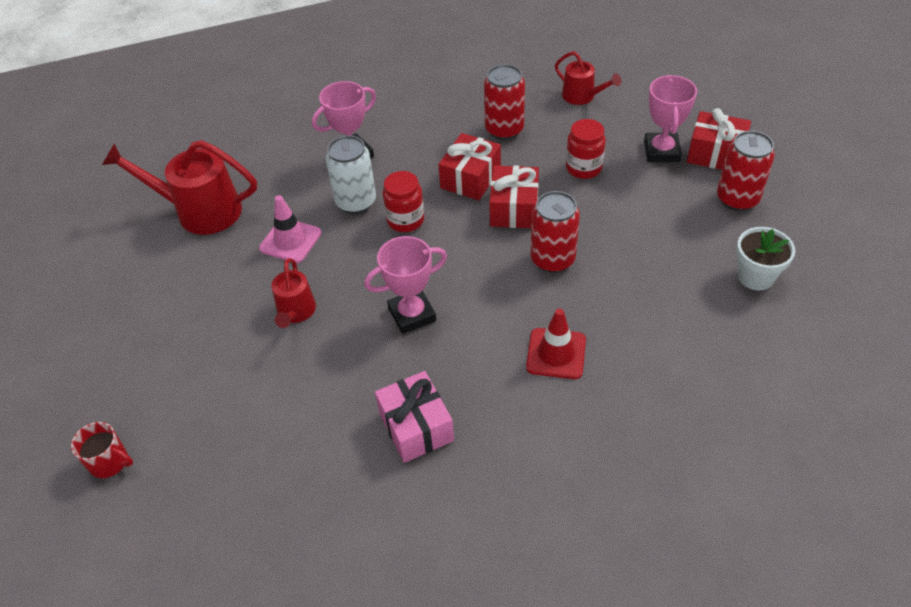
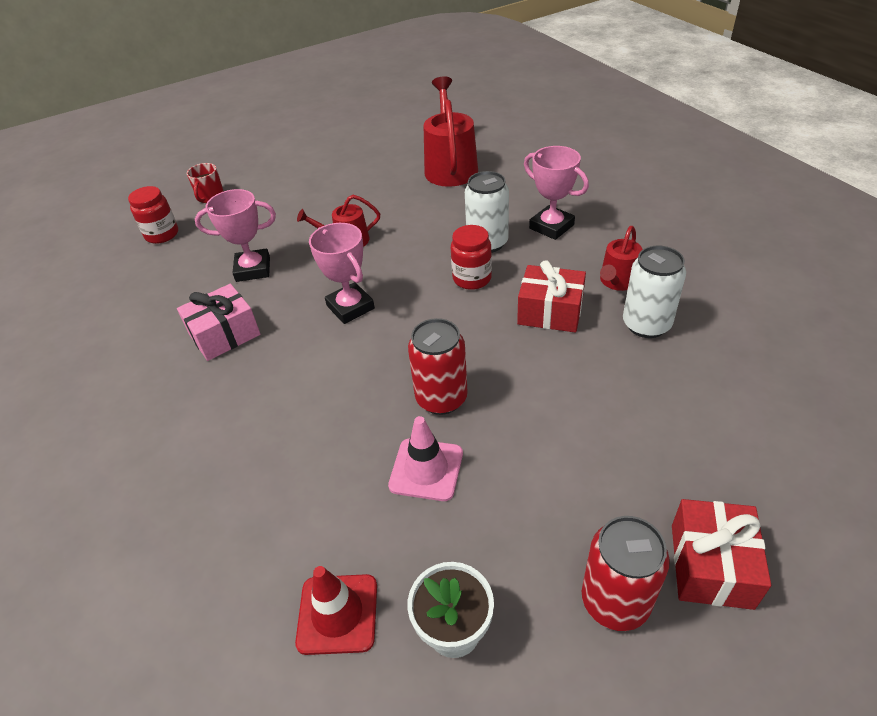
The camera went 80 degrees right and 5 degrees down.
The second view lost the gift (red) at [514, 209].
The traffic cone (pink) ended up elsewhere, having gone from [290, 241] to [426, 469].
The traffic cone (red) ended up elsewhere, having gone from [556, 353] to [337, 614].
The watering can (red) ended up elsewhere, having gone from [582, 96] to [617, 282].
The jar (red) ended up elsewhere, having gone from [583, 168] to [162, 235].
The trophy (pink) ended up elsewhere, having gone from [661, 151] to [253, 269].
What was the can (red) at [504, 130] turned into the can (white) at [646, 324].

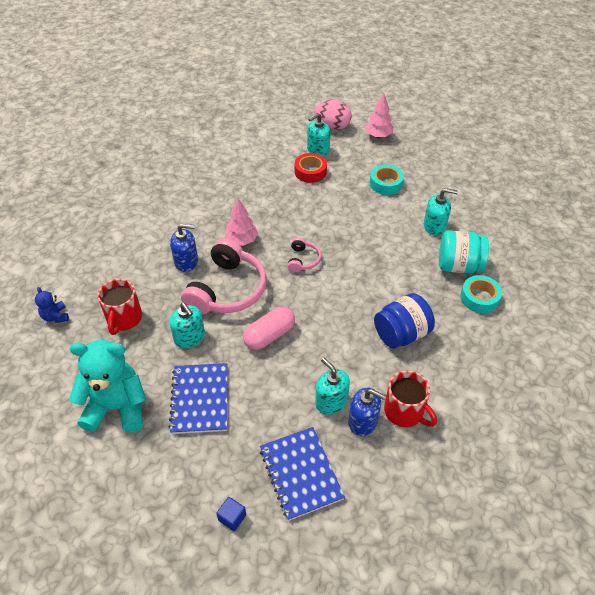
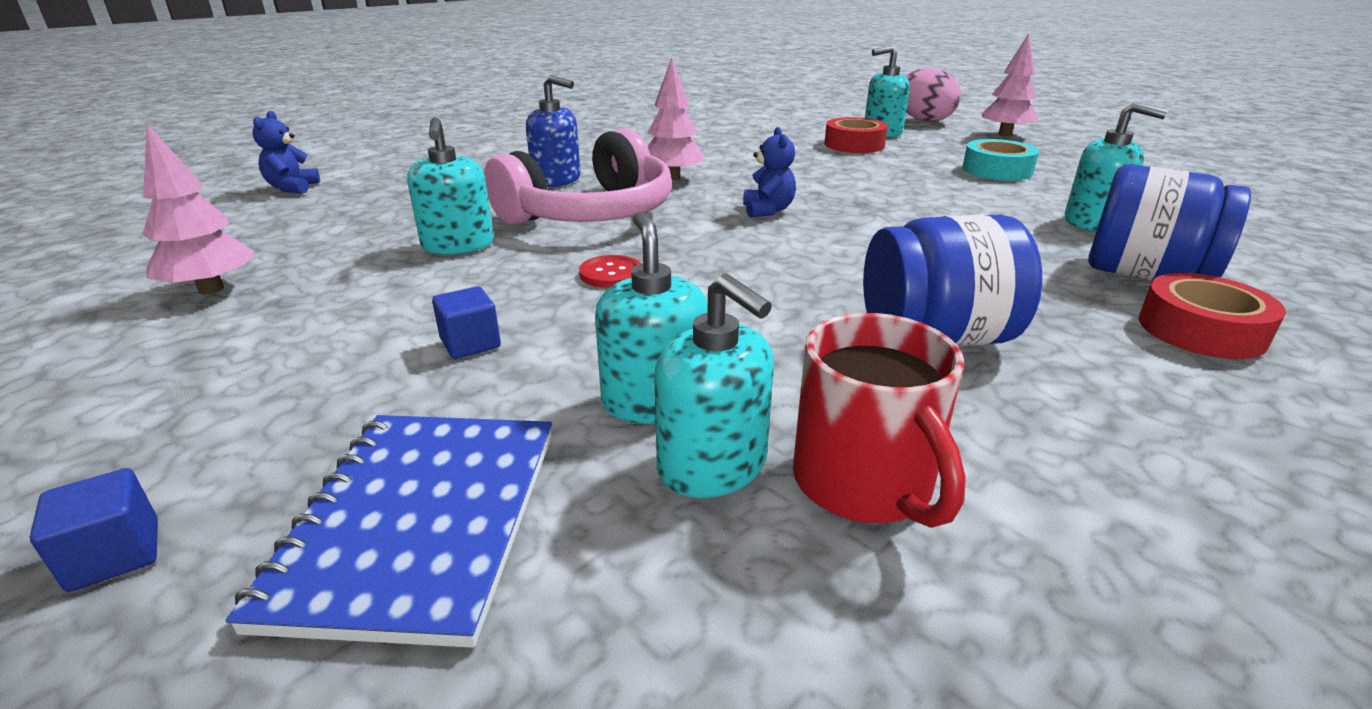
The camera went 25 degrees right and 20 degrees down.
The second view lost the mug (red) at [124, 319].
The second view lost the notebook (blue) at [200, 399].
The second view gained the cube (blue) at [470, 343].
Where the teddy bear (turquoise) stood at [117, 407], the tree (pink) came to stand at [211, 289].
Where the capsule (pink) stood at [269, 335], the button (red) came to stand at [611, 274].
Where the headphones (pink) stood at [303, 260], the teddy bear (blue) came to stand at [767, 210].
What was the soap dispenser (blue) at [363, 421] turned into the soap dispenser (turquoise) at [712, 465].
What was the jar (turquoise) at [458, 266] turned into the jar (blue) at [1144, 275].
What was the tape (turquoise) at [479, 298] turned into the tape (red) at [1201, 330].

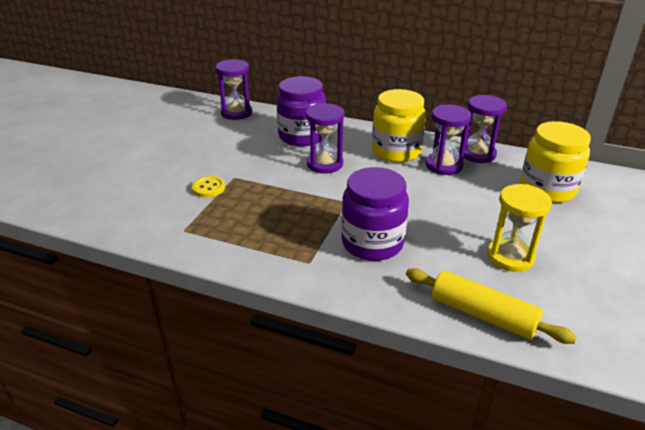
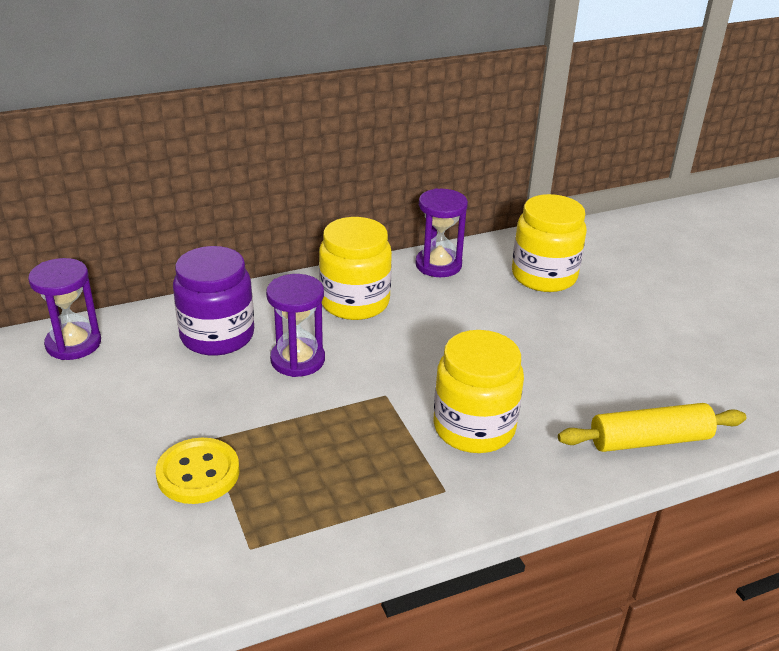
The camera went 45 degrees left and 0 degrees up.
The second view lost the hourglass (purple) at [443, 165].
The second view lost the hourglass (yellow) at [510, 257].
What was the jar (purple) at [372, 243] turned into the jar (yellow) at [474, 428].
The size of the button (yellow) at [208, 188] changed by a factor of 1.55.

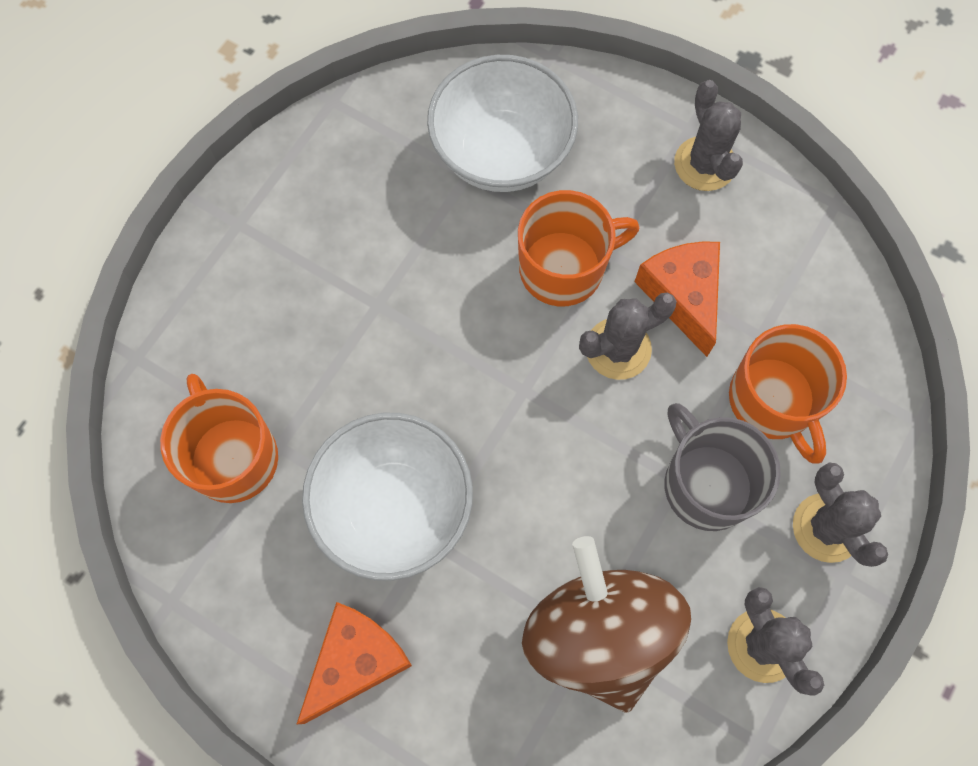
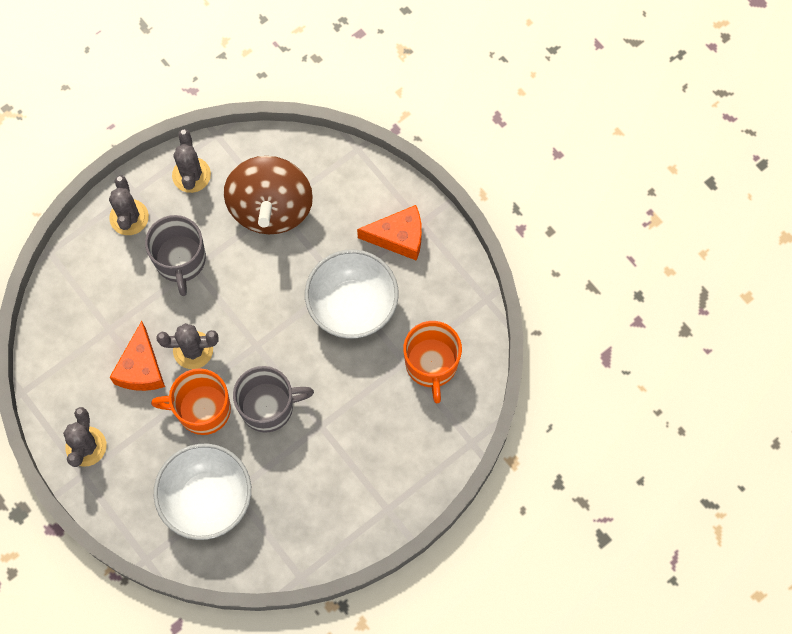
The camera went 160 degrees left and 0 degrees up.
The second view lost the mug (orange) at [773, 401].
The second view gained the mug (grey) at [268, 406].
The cheese (orange) at [356, 661] ended up facing another way, 150 degrees counterclockwise from before.

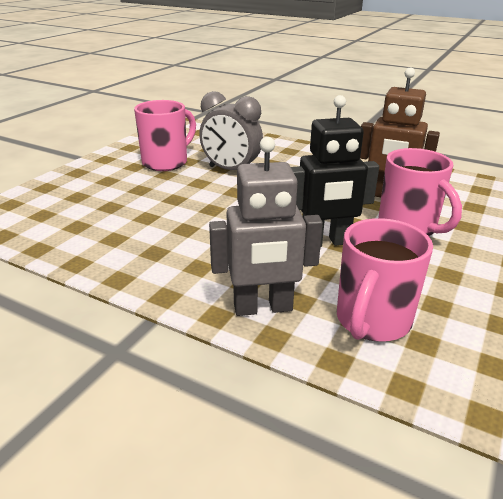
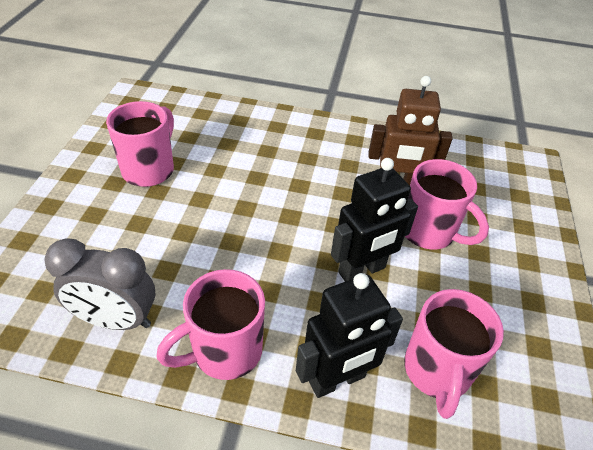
The camera went 20 degrees left and 15 degrees up.
The second view gained the mug (pink) at [224, 351].
The clock (grey) ended up elsewhere, having gone from [231, 170] to [116, 320].
What was the robot (grey) at [263, 308] turned into the robot (black) at [337, 380].

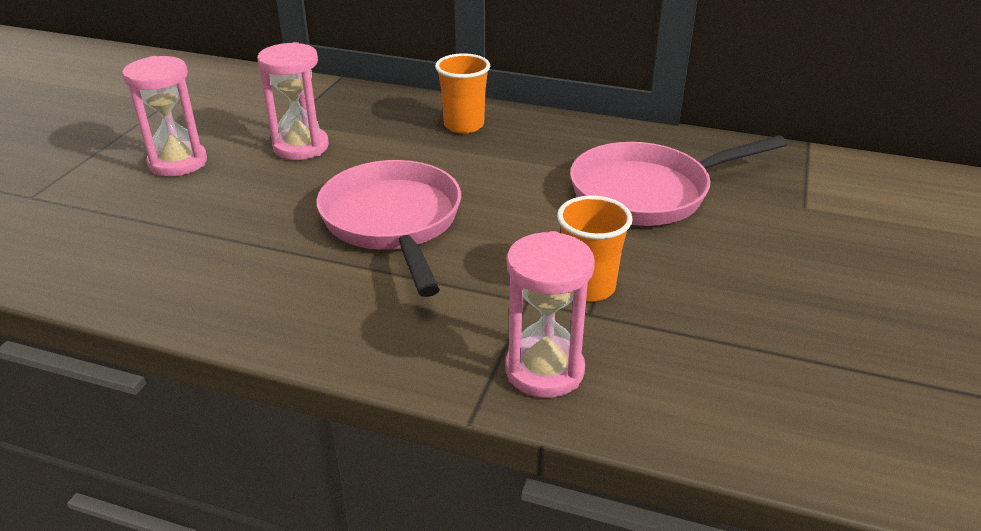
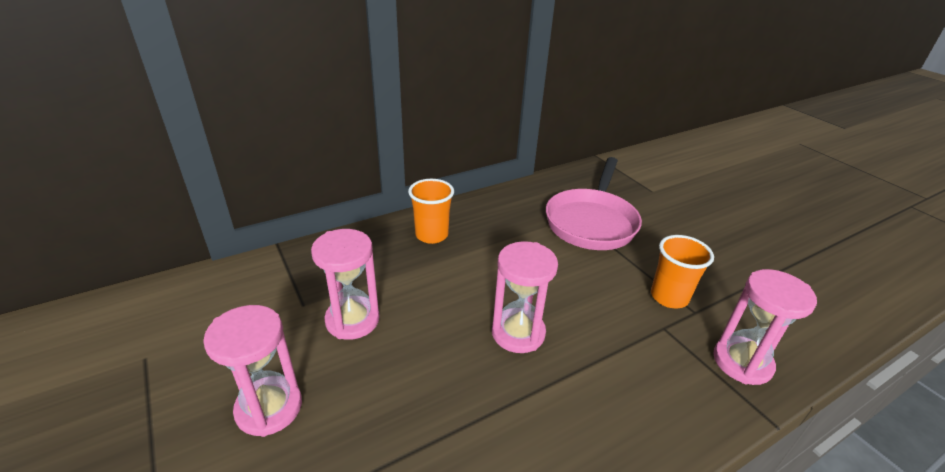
The camera went 50 degrees left and 0 degrees up.
Where the pan (pink) stood at [393, 222], the hourglass (pink) came to stand at [518, 333].

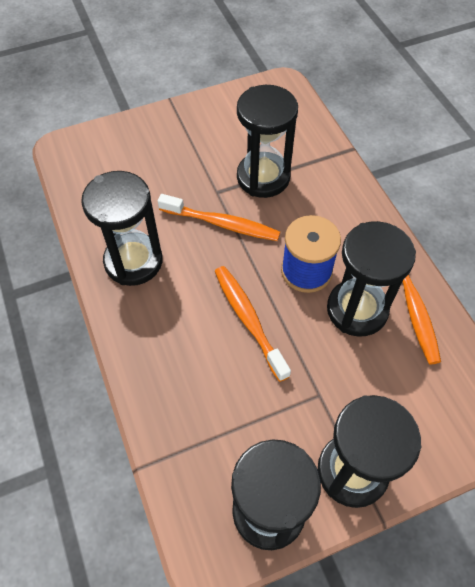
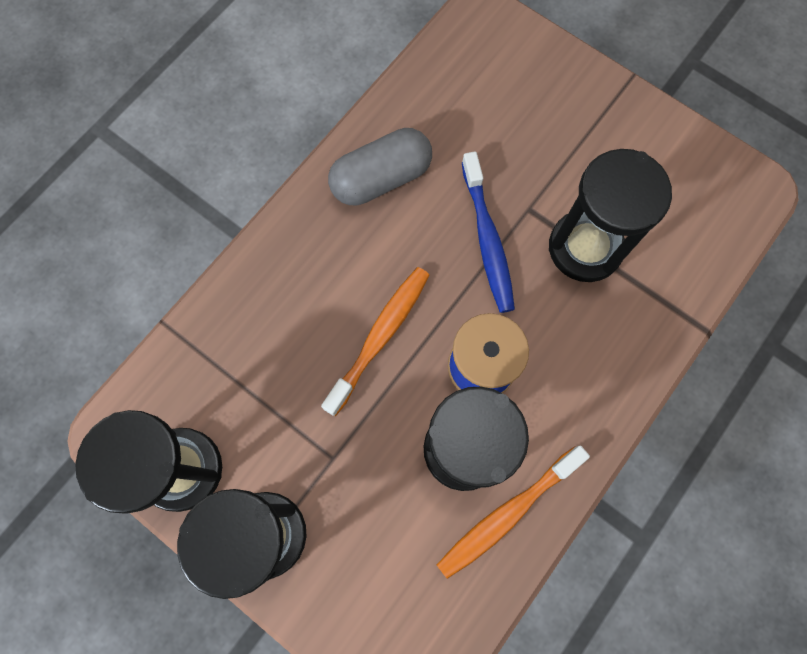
The camera went 60 degrees right and 15 degrees up.
Where the hourglass (black) stood at [133, 261], the capsule (grey) came to stand at [381, 179].
What was the toothbrush (orange) at [222, 224] turned into the toothbrush (blue) at [487, 240].

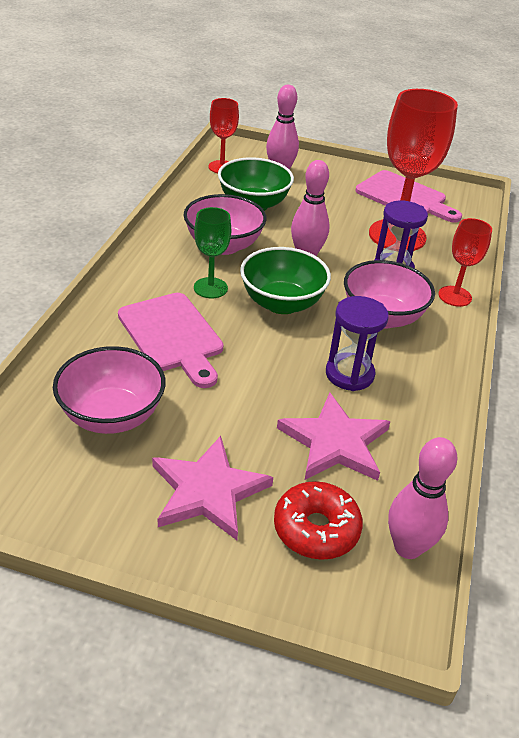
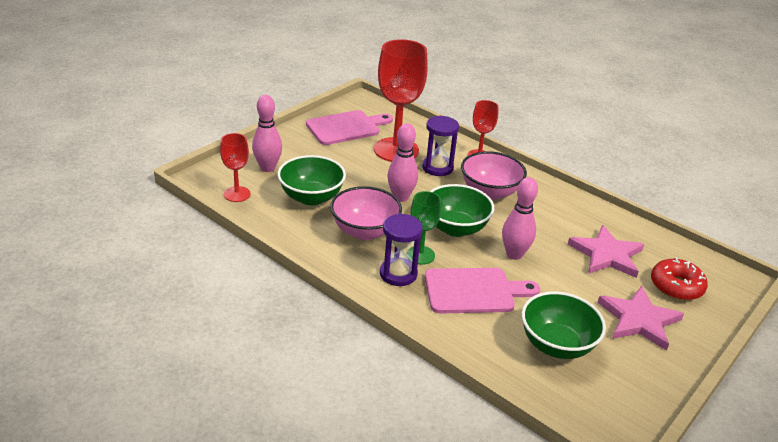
The camera went 65 degrees left and 5 degrees down.
The hourglass (purple) ended up elsewhere, having gone from [349, 374] to [398, 274].
The bowling pin (pink) ended up elsewhere, having gone from [407, 547] to [514, 254].
What was the bowl (pink) at [112, 416] turned into the bowl (green) at [556, 345].

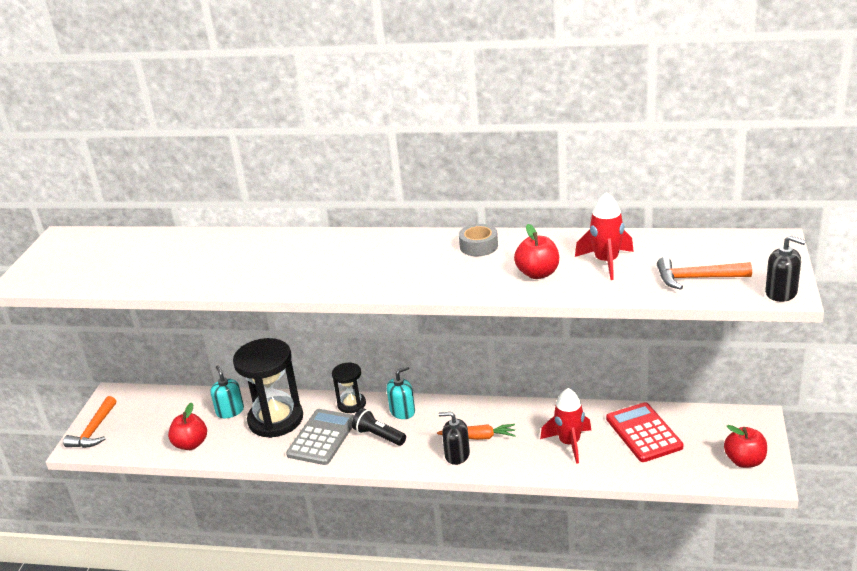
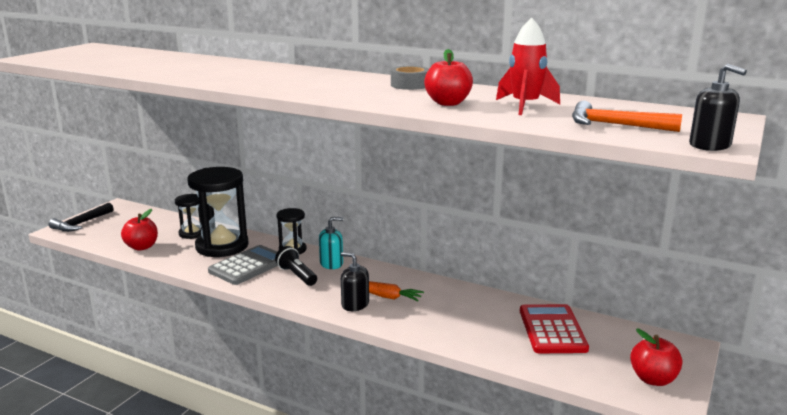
The camera went 15 degrees right and 10 degrees down.
The second view lost the rocket (red) at [569, 443].
Where the soap dispenser (turquoise) stood at [230, 411], the hourglass (black) came to stand at [192, 233].
What was the hammer (orange) at [94, 431] turned into the hammer (black) at [81, 223].

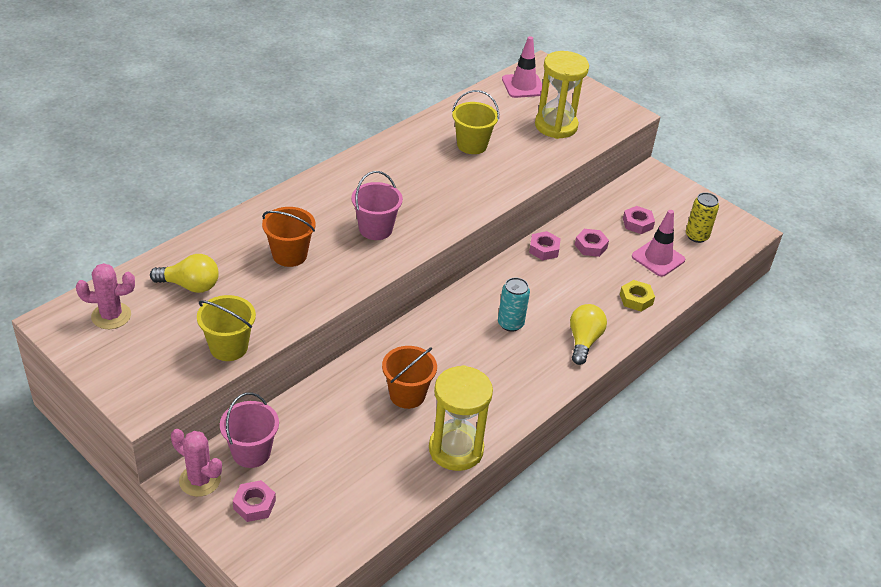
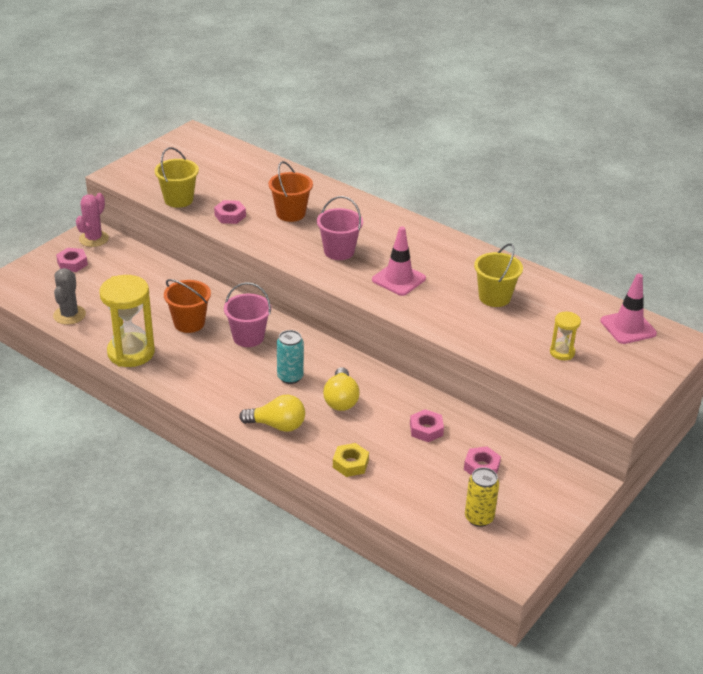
The camera went 85 degrees right and 5 degrees down.
The second view lost the cactus (pink) at [111, 316].
The second view gained the cactus (grey) at [69, 315].
The light bulb (yellow) ended up elsewhere, having gone from [190, 285] to [341, 400].
The bucket (pink) ended up elsewhere, having gone from [251, 452] to [248, 337].
The nut (pink) ended up elsewhere, having gone from [544, 249] to [230, 216].
The traffic cone (pink) ended up elsewhere, having gone from [658, 258] to [398, 279].
The size of the hourglass (yellow) at [556, 126] changed by a factor of 0.50.

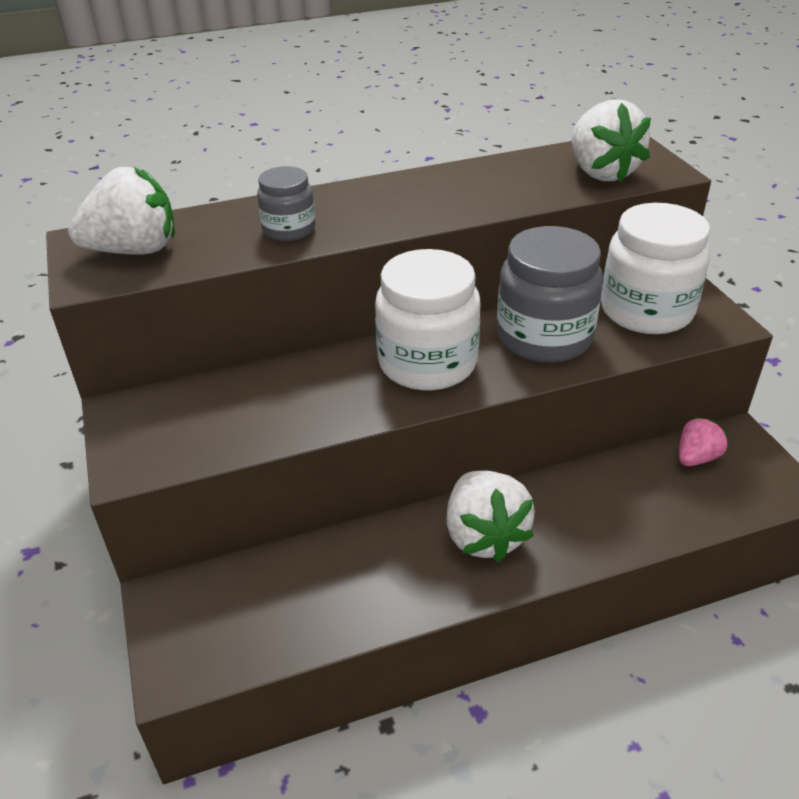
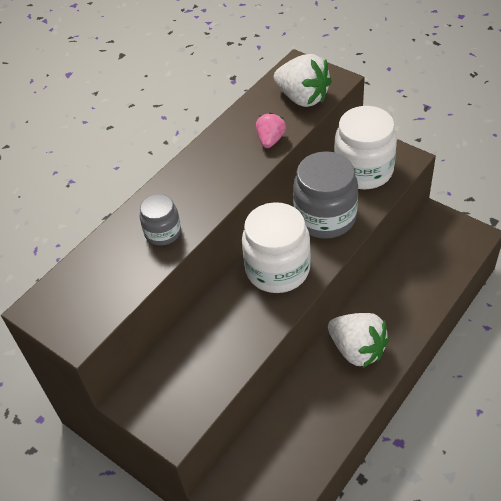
The camera went 30 degrees left and 10 degrees up.
The second view lost the strawberry (white) at [134, 250].
The strawberry (pink) ended up elsewhere, having gone from [696, 458] to [270, 140].

